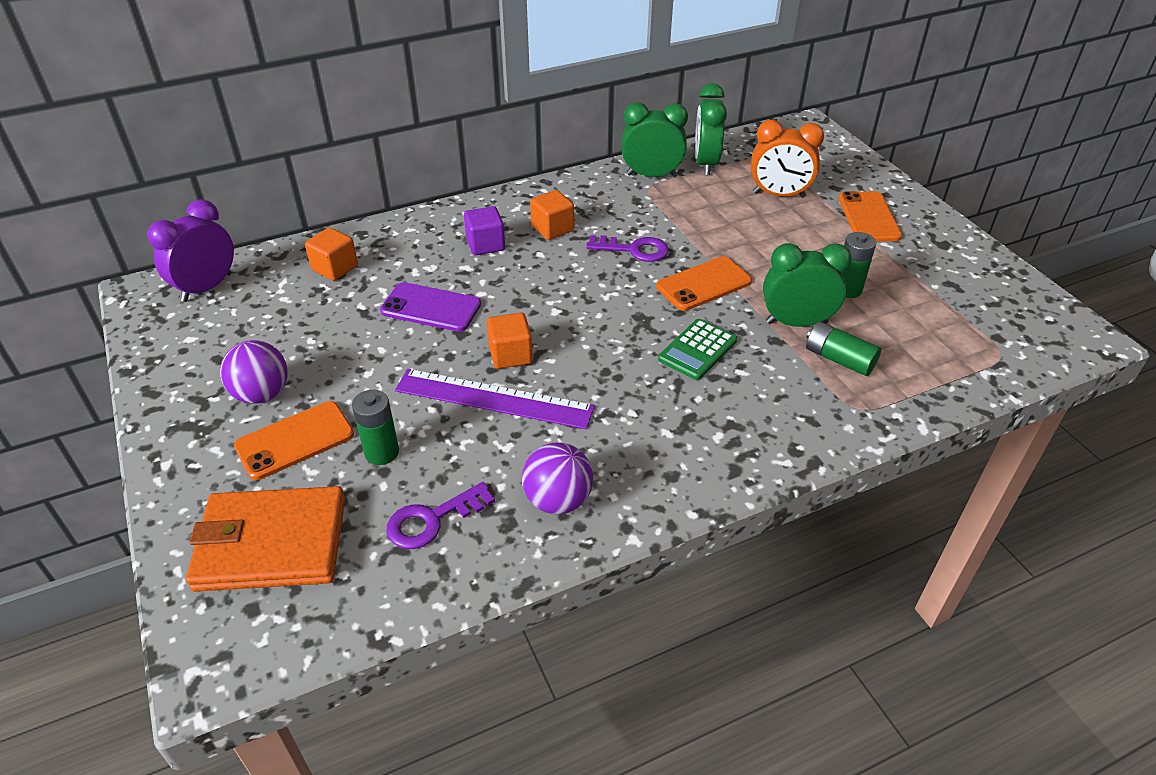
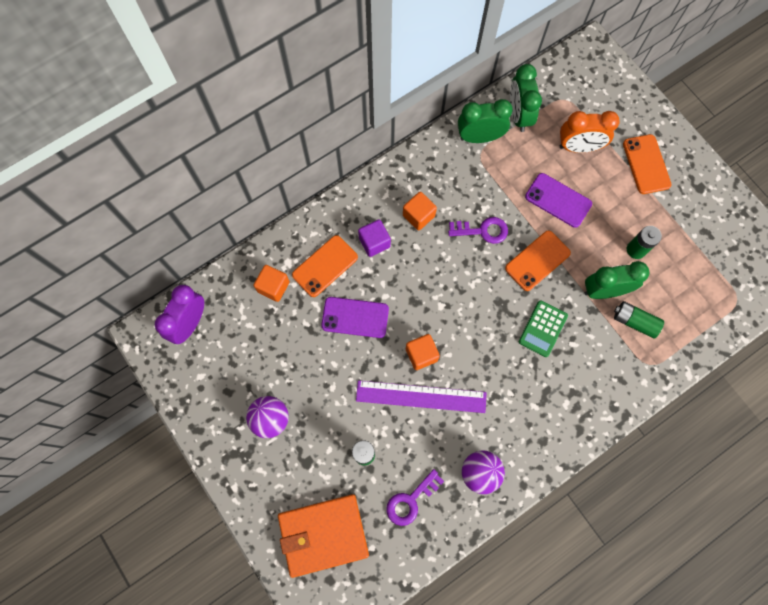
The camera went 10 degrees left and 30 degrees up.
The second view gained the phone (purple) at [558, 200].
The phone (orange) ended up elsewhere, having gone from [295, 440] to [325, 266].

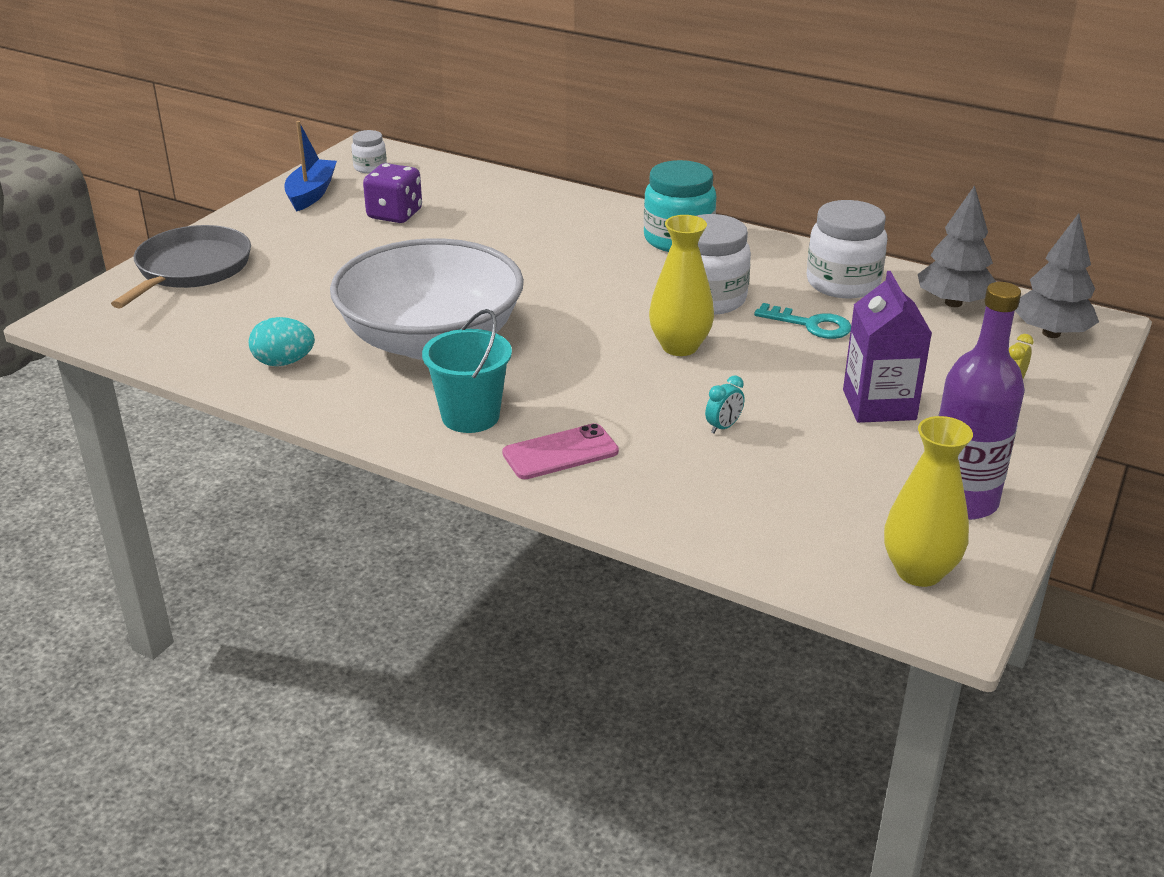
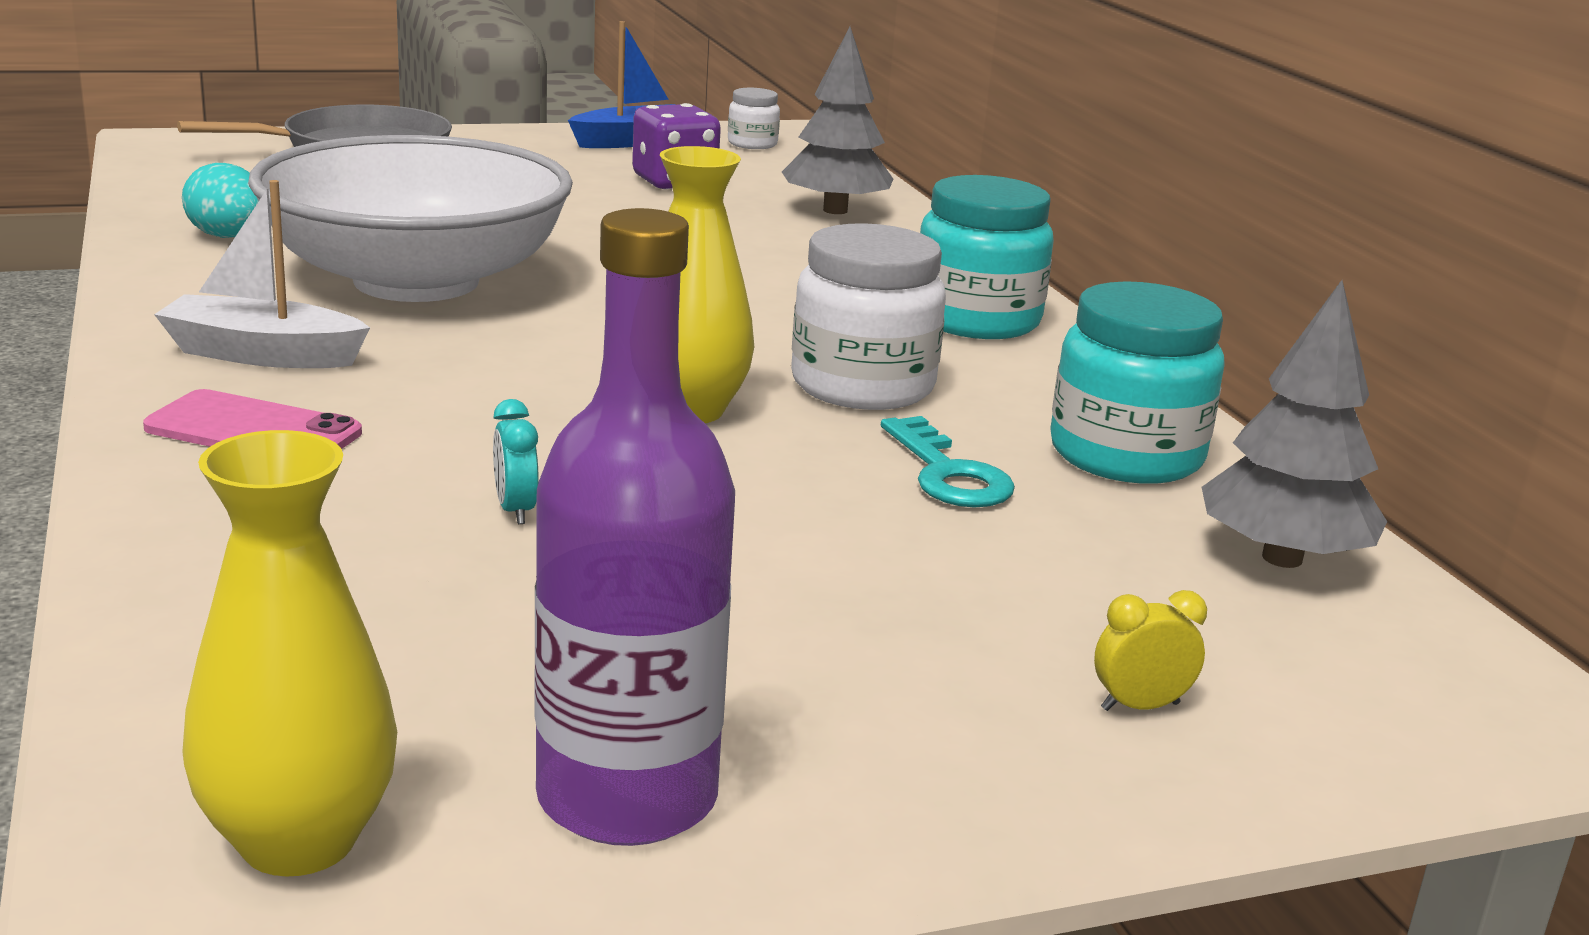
The camera went 40 degrees right and 10 degrees down.
The second view lost the carton (purple) at [879, 405].
The tree (grey) ended up elsewhere, having gone from [1051, 333] to [835, 210].
Where the bucket (turquoise) stood at [470, 416], the boat (white) came to stand at [262, 354].
What was the jar (white) at [843, 283] turned into the jar (turquoise) at [1126, 455].
The clock (turquoise) at [723, 427] ended up facing another way, 75 degrees clockwise from before.

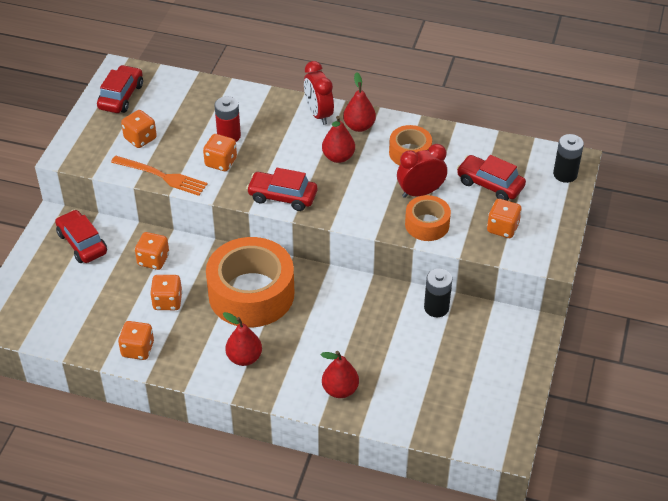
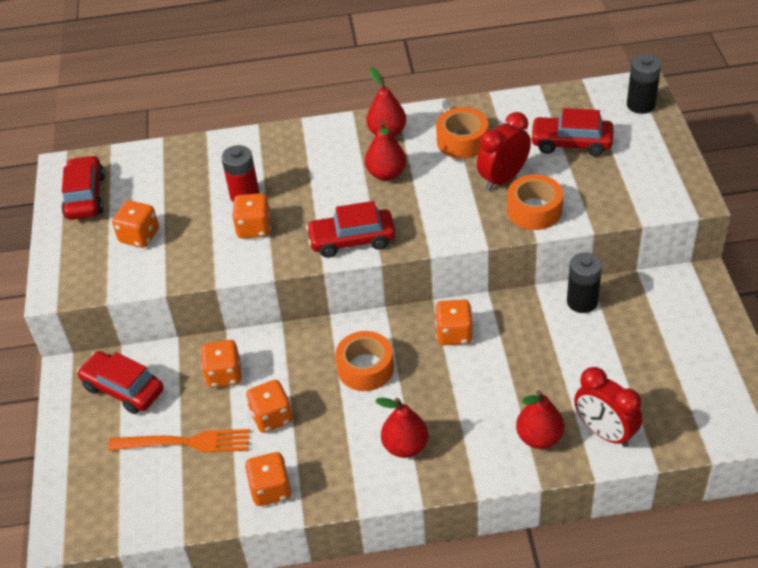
The camera went 20 degrees left and 0 degrees up.
The fork (orange) ended up elsewhere, having gone from [162, 176] to [186, 442].
The clock (red) ended up elsewhere, having gone from [318, 114] to [604, 432].
The dice (orange) ended up elsewhere, having gone from [502, 228] to [454, 334].
The size of the tape (orange) at [251, 293] changed by a factor of 0.52.

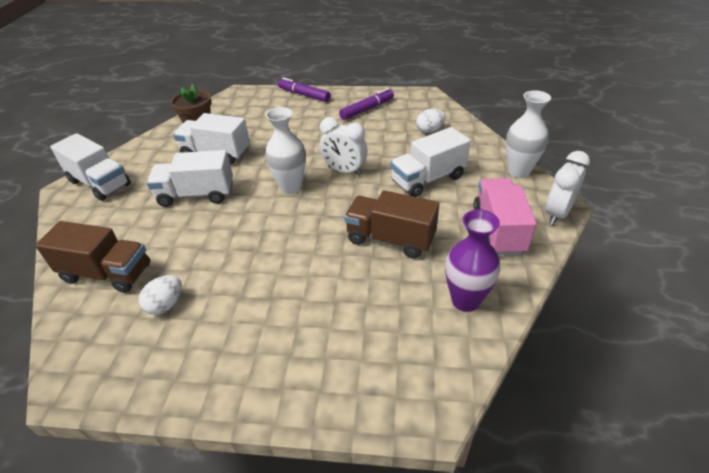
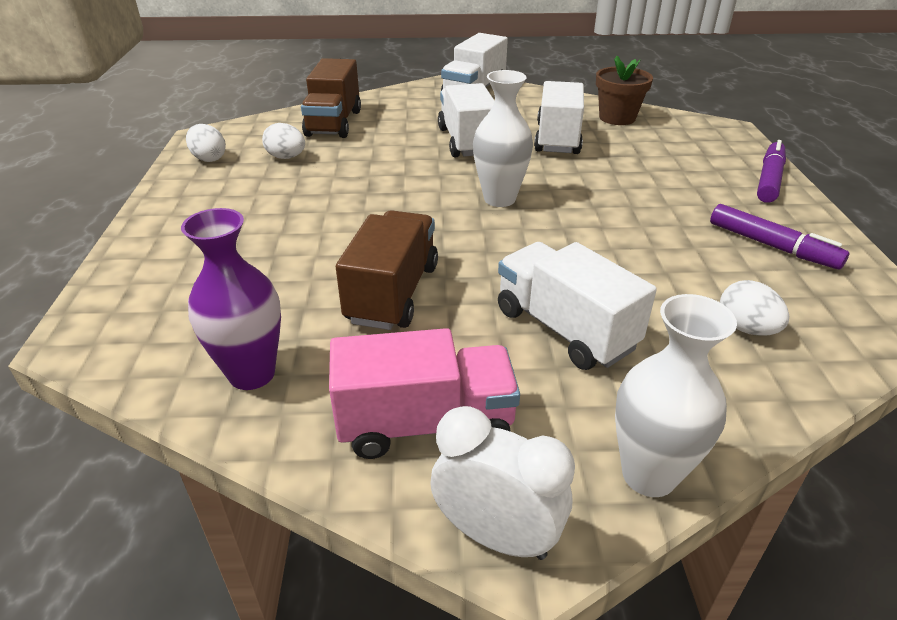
The camera went 80 degrees right and 5 degrees down.
The second view lost the clock (white) at [344, 171].
The second view gained the egg (white) at [209, 158].

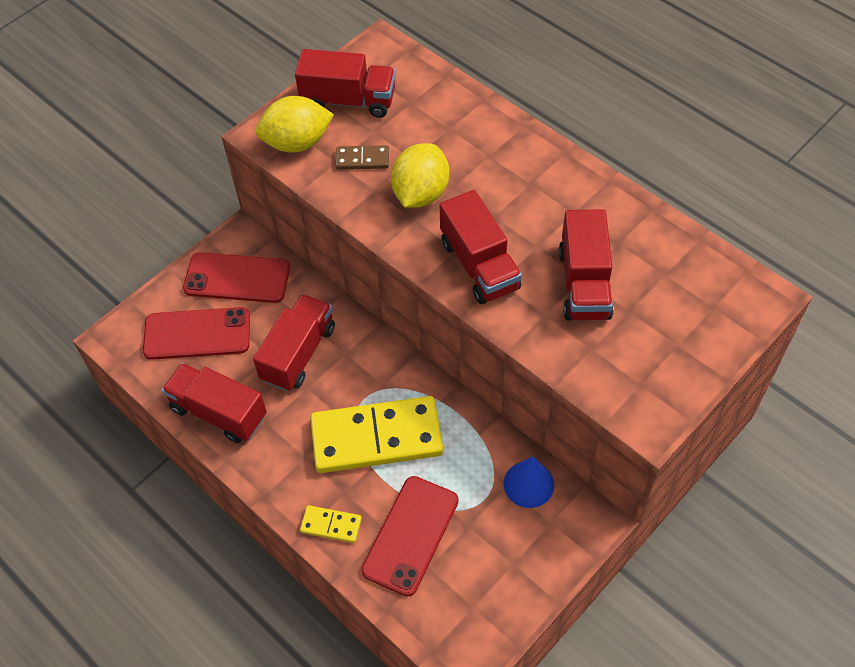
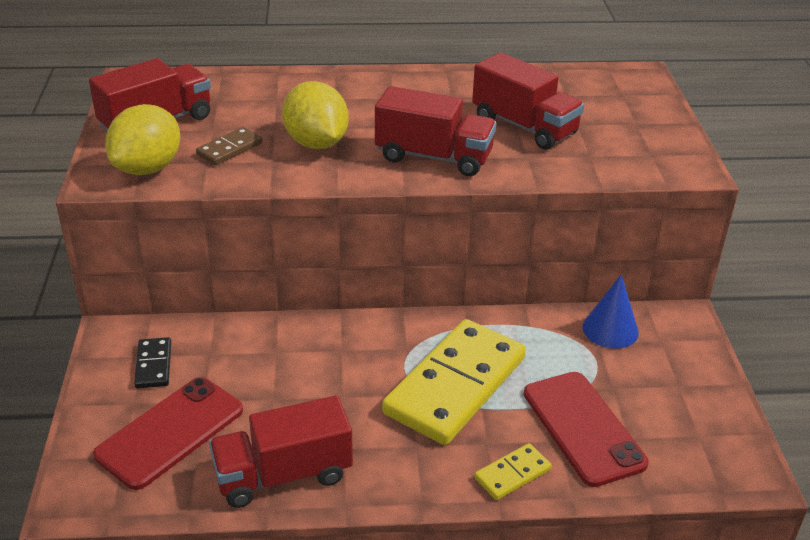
The camera went 50 degrees left and 20 degrees down.
The second view lost the truck (red) at [298, 353].
Where the phone (red) stood at [237, 278], the domino (black) came to stand at [154, 365].

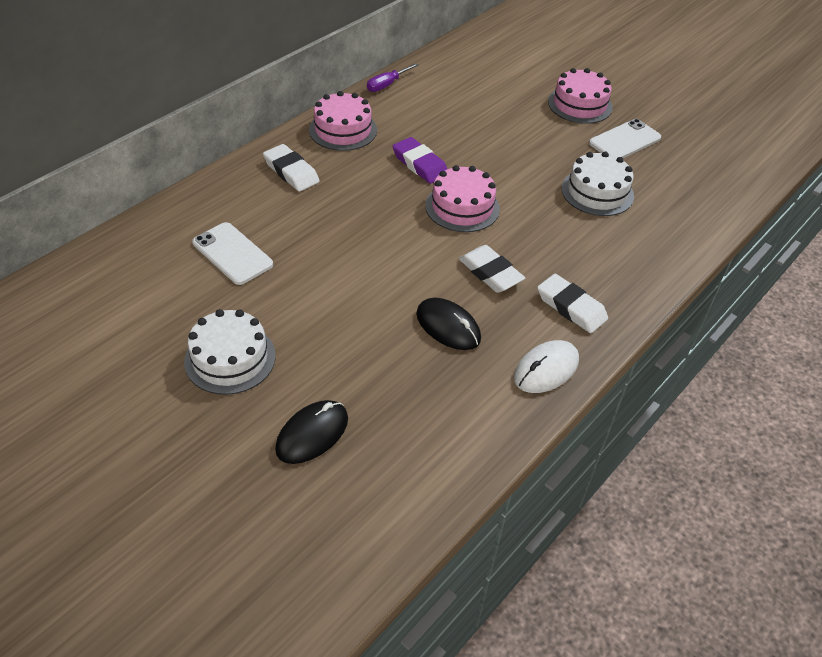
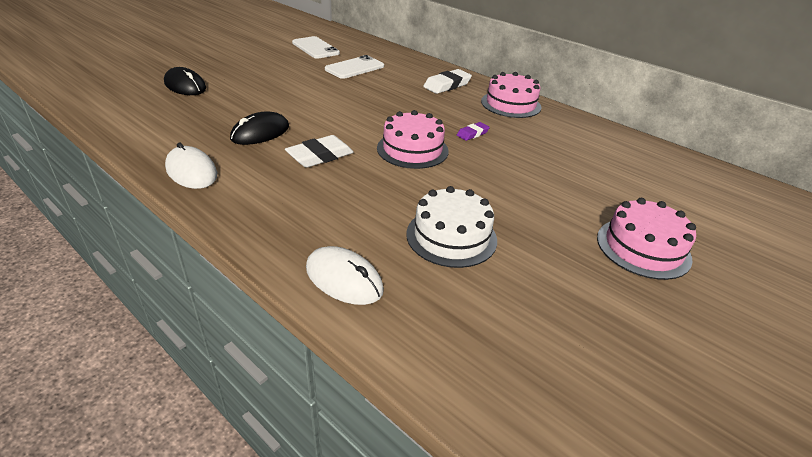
The camera went 90 degrees right and 10 degrees down.
The second view lost the cake (white) at [230, 358].
The second view lost the screwdriver (purple) at [387, 84].
The second view lost the eraser (white) at [571, 307].
The second view gained the mouse (white) at [344, 279].
The phone (white) ended up elsewhere, having gone from [625, 141] to [315, 48].
The size of the eraser (purple) at [420, 164] changed by a factor of 0.58.

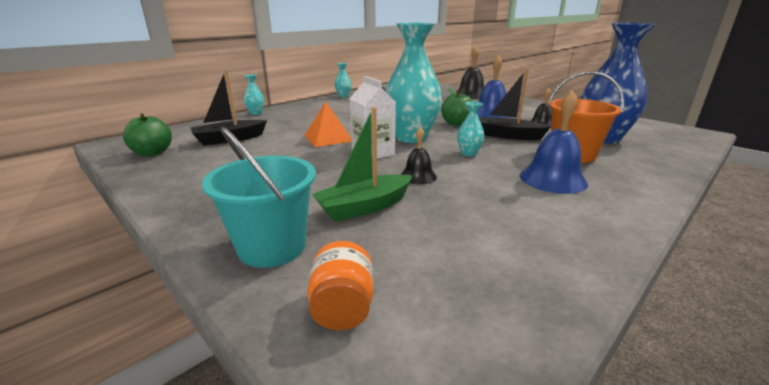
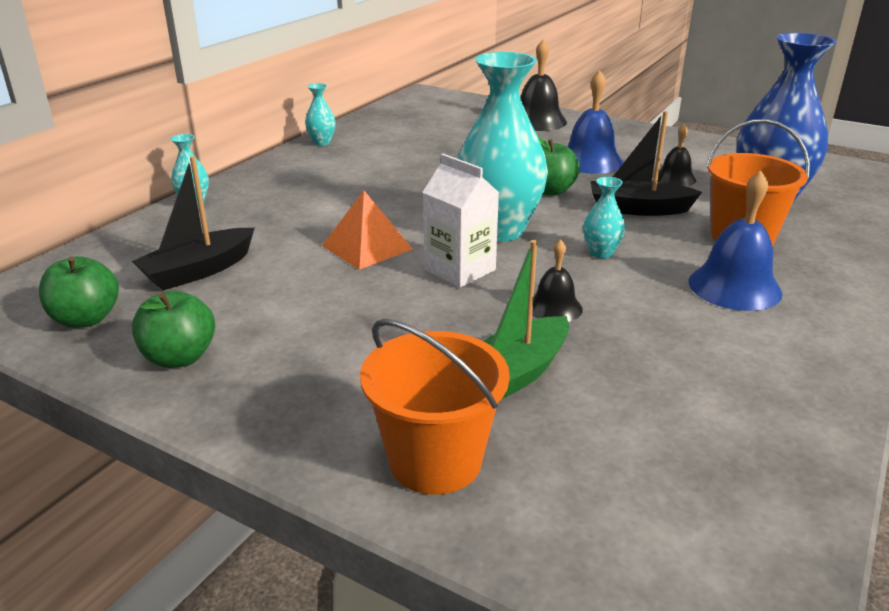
The camera went 15 degrees left and 5 degrees up.
The second view lost the jar (orange) at [342, 307].
The second view gained the apple (green) at [180, 357].
What was the bucket (turquoise) at [272, 247] turned into the bucket (orange) at [435, 461].

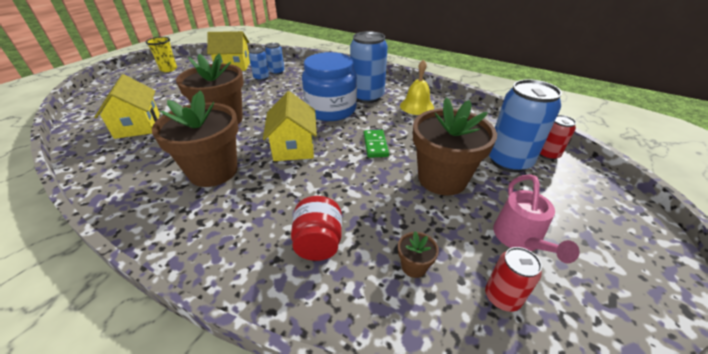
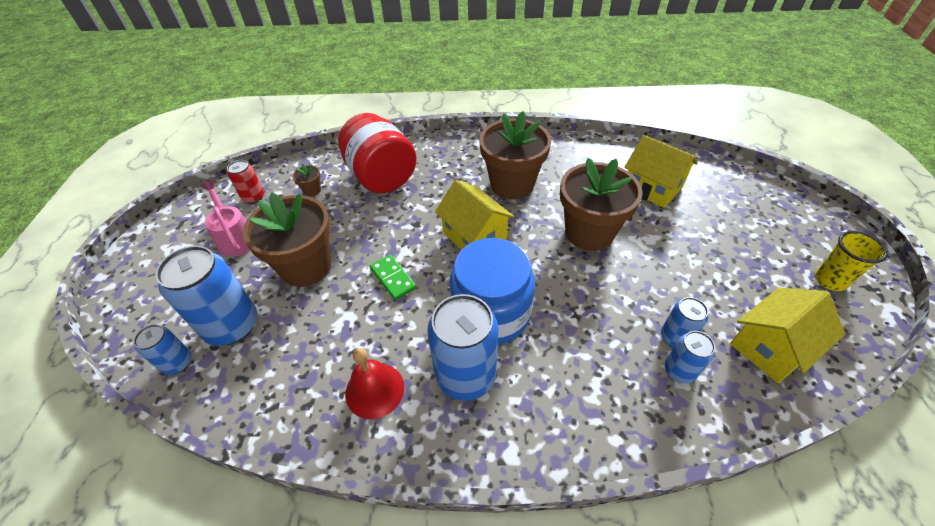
The camera went 150 degrees right and 10 degrees up.
What was the bell (yellow) at [416, 106] turned into the bell (red) at [374, 390].
What was the can (red) at [547, 154] turned into the can (blue) at [178, 363].
The size of the jar (red) at [318, 243] changed by a factor of 1.78.

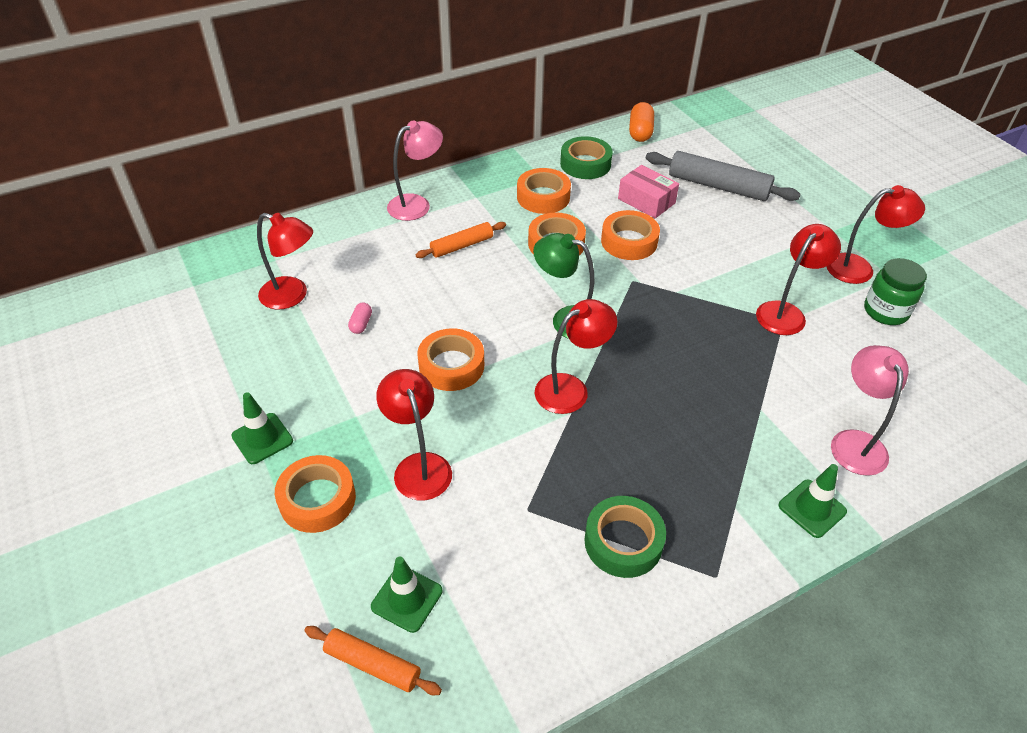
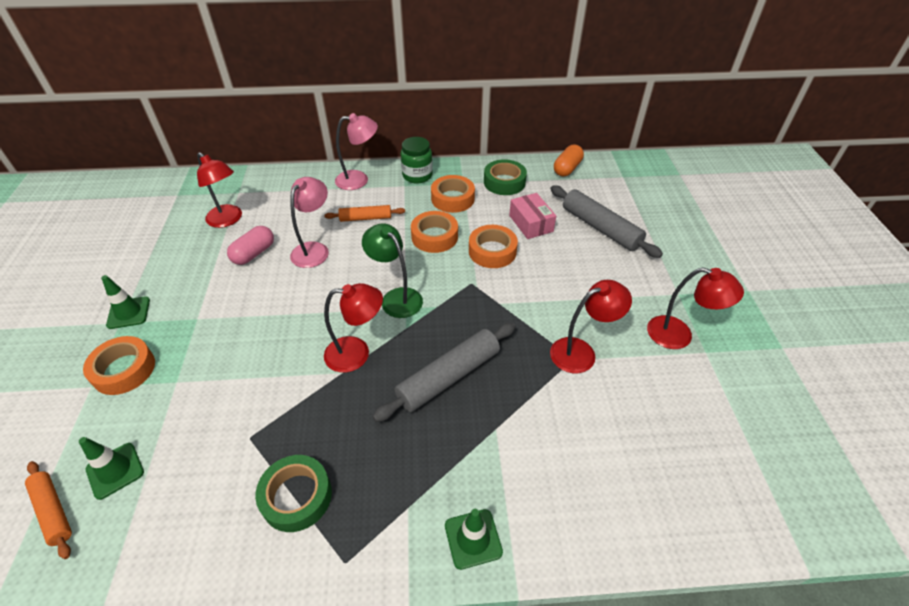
The camera went 25 degrees right and 0 degrees up.
The second view lost the lamp (red) at [419, 466].
The second view lost the tape (orange) at [451, 366].
The second view gained the rolling pin (grey) at [449, 377].
The lamp (pink) ended up elsewhere, having gone from [855, 442] to [314, 249].
The jar (green) ended up elsewhere, having gone from [885, 311] to [417, 175].
The size of the capsule (pink) at [361, 324] changed by a factor of 1.77.

